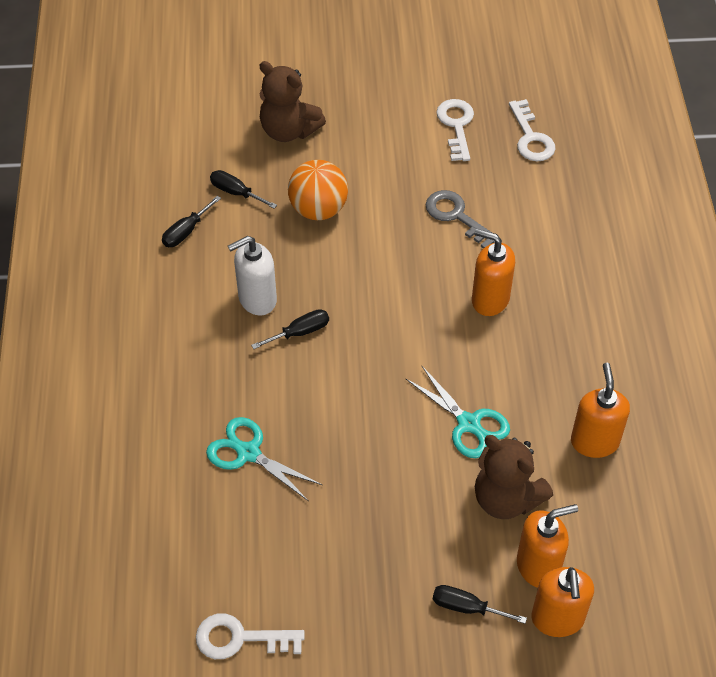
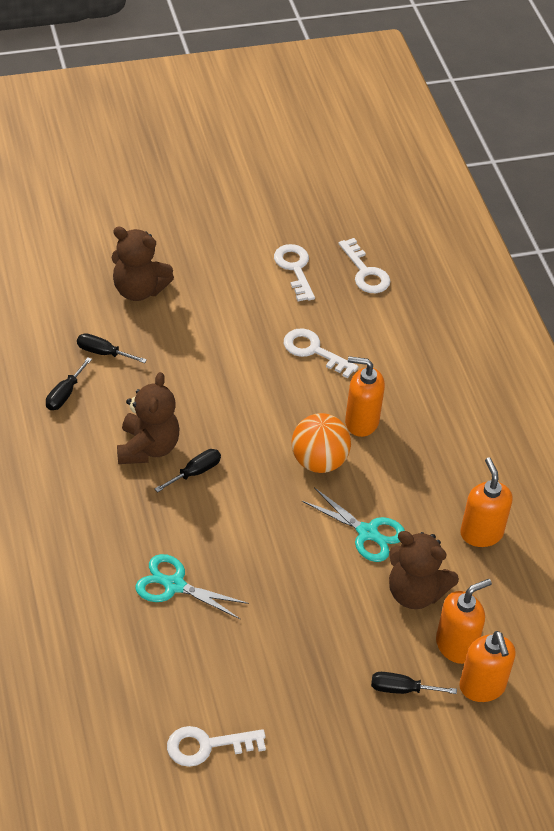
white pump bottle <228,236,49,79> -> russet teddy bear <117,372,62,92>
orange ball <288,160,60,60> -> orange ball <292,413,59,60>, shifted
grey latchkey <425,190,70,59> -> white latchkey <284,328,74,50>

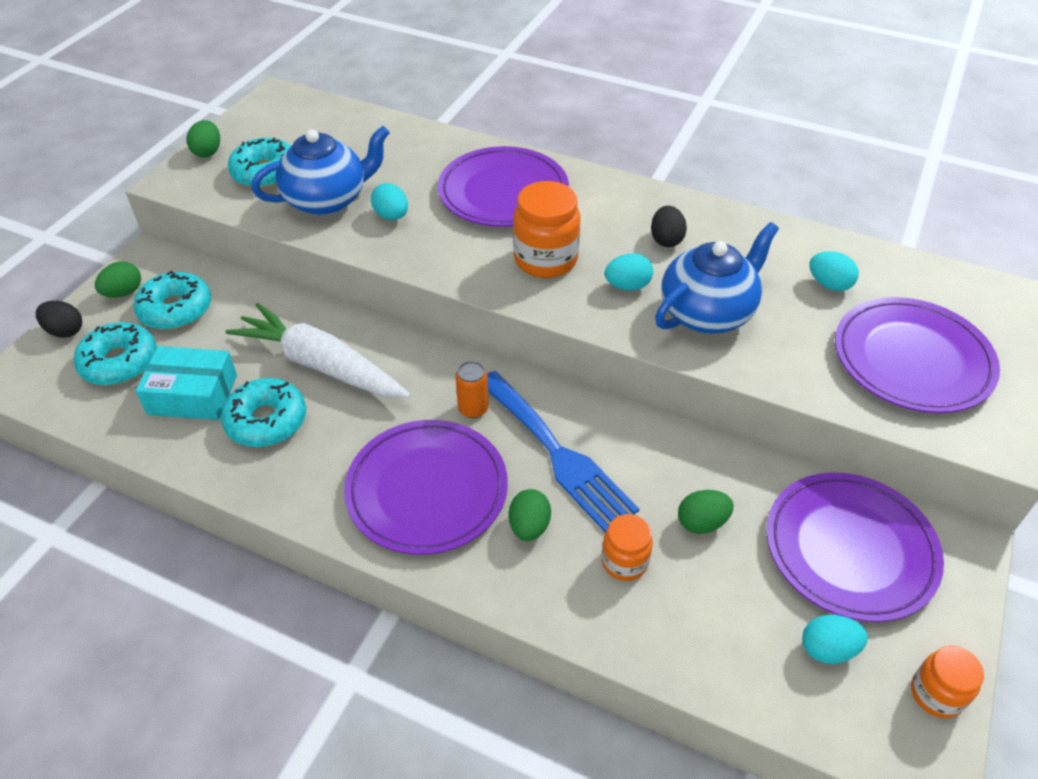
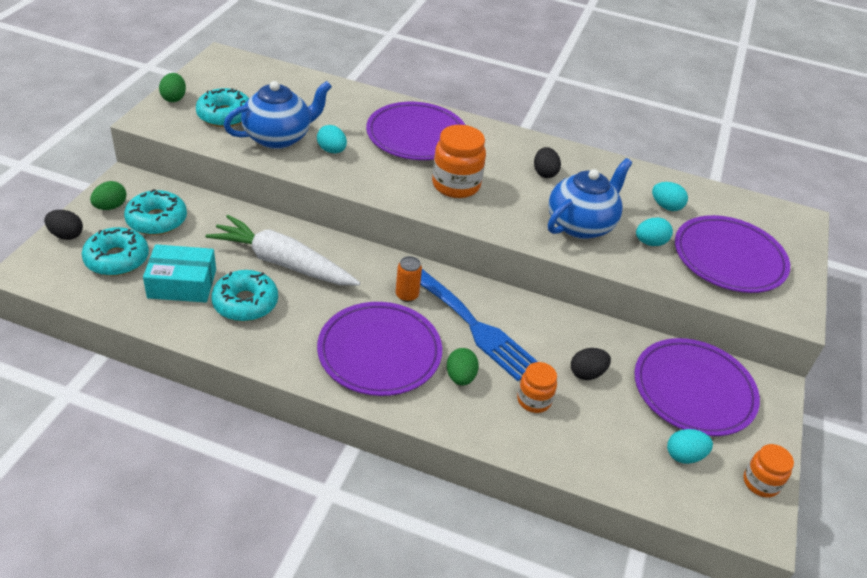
aqua egg shape <605,253,48,38> -> aqua egg shape <636,218,37,28>, shifted
leaf-green egg shape <678,490,56,44> -> black egg shape <571,348,40,32>

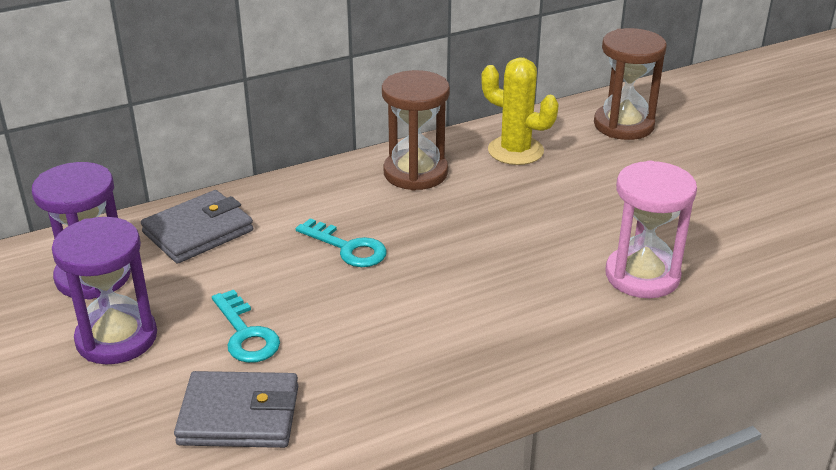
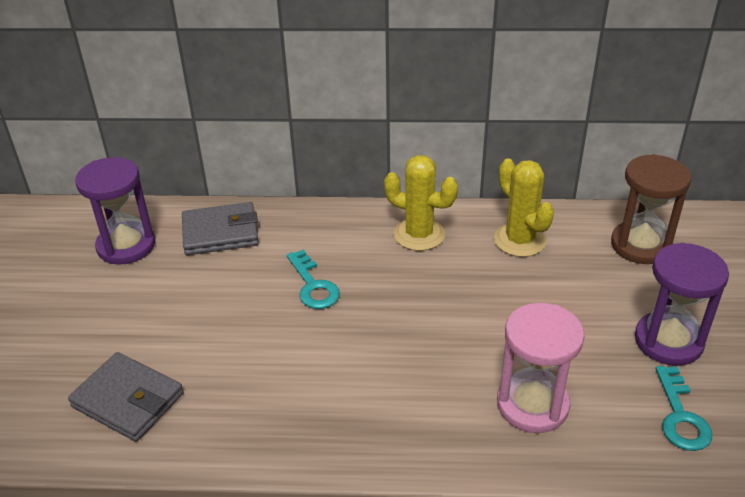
violet sand timer <52,217,105,147> -> violet sand timer <635,243,94,123>, shifted
aqua latchkey <212,290,68,73> -> aqua latchkey <656,366,56,85>, shifted
russet sand timer <382,70,68,121> -> golden cactus <384,155,74,96>

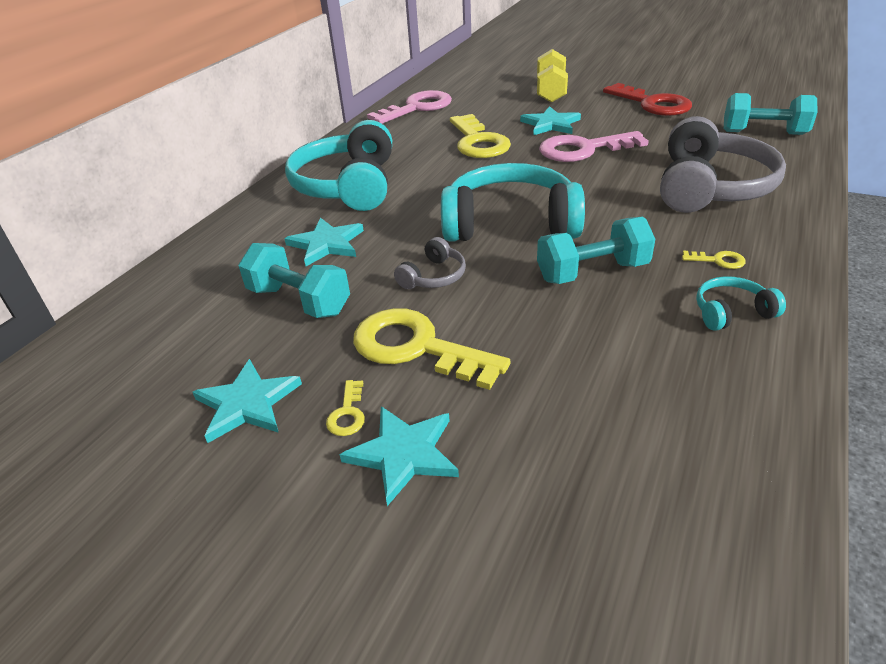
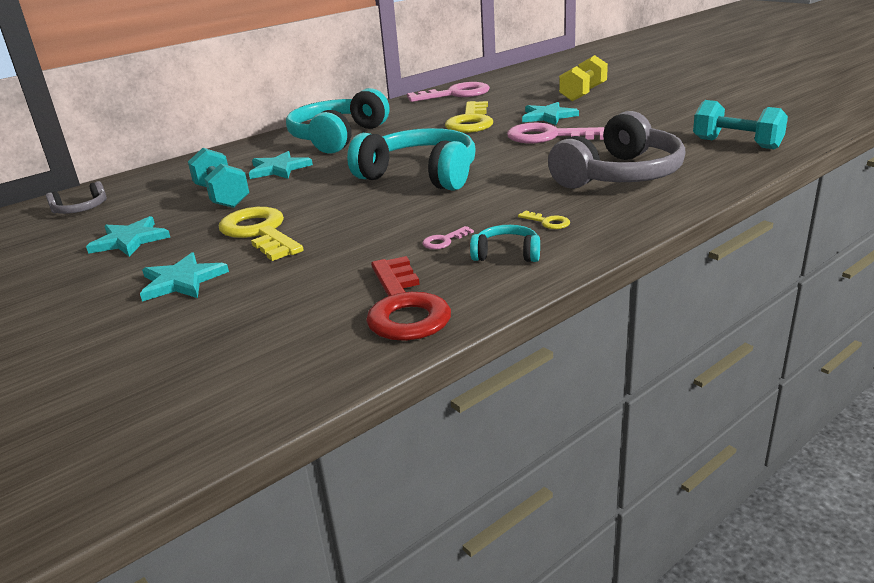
golden latchkey <326,380,39,56> -> none
grey over-ear headphones <394,237,72,52> -> grey over-ear headphones <46,181,61,33>, shifted
aqua hand weight <537,217,118,67> -> none
scarlet latchkey <603,83,89,33> -> scarlet latchkey <366,256,85,85>, shifted
none -> rosy latchkey <422,226,52,23>

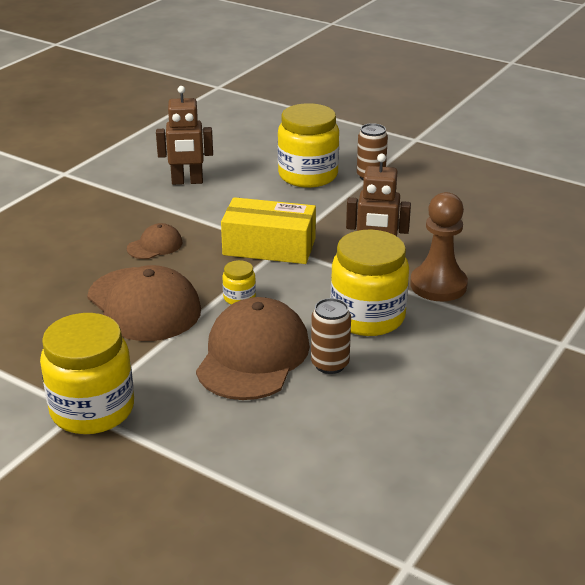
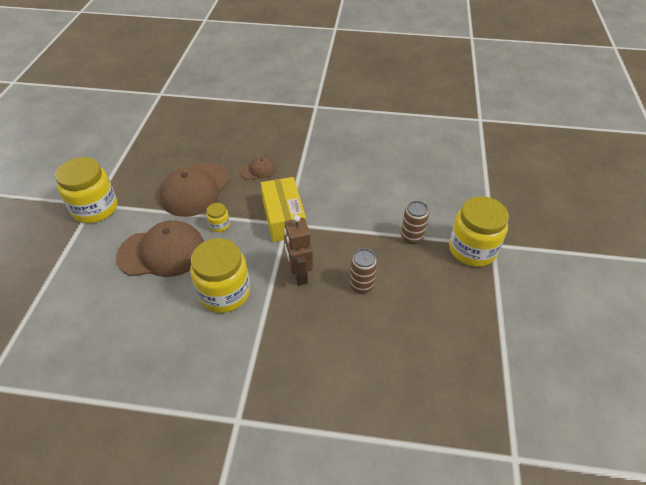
russet baseball cap <127,223,55,36> -> russet baseball cap <240,157,36,23>, 45 degrees counterclockwise
russet toy robot <156,86,57,99> -> none
golden preserve jar <278,103,61,85> -> golden preserve jar <449,196,60,71>, shifted
russet soda can <311,298,40,76> -> russet soda can <350,249,27,44>, shifted
russet chess pawn <410,192,58,109> -> none

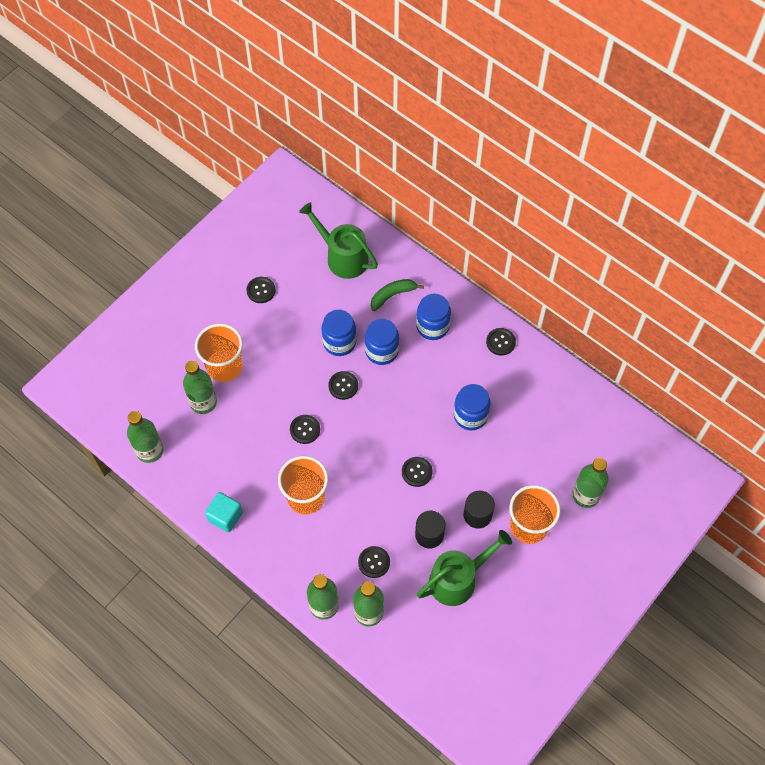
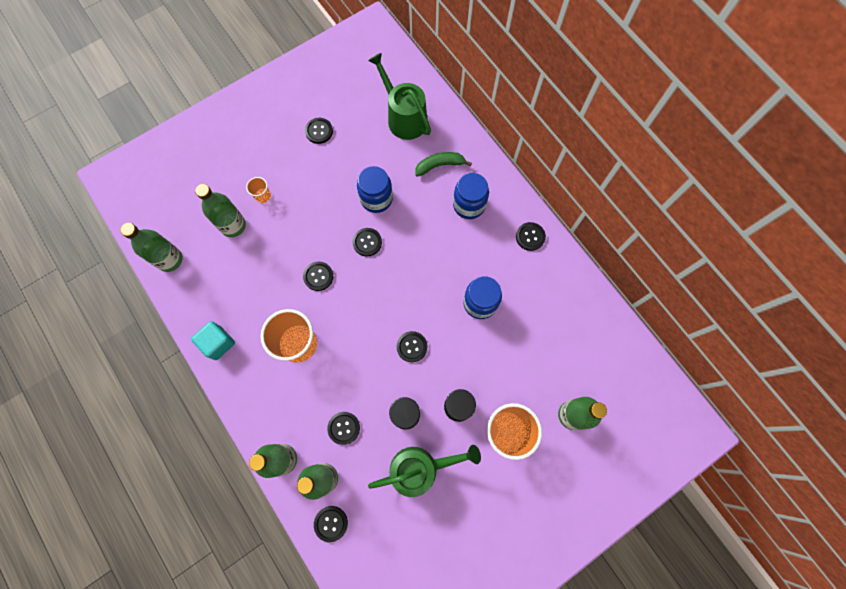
orange tumbler <195,323,48,59> -> orange tumbler <246,177,25,26>, x0.46
royal blue preserve jar <365,318,34,47> -> none
none -> black sewing button <314,506,34,36>

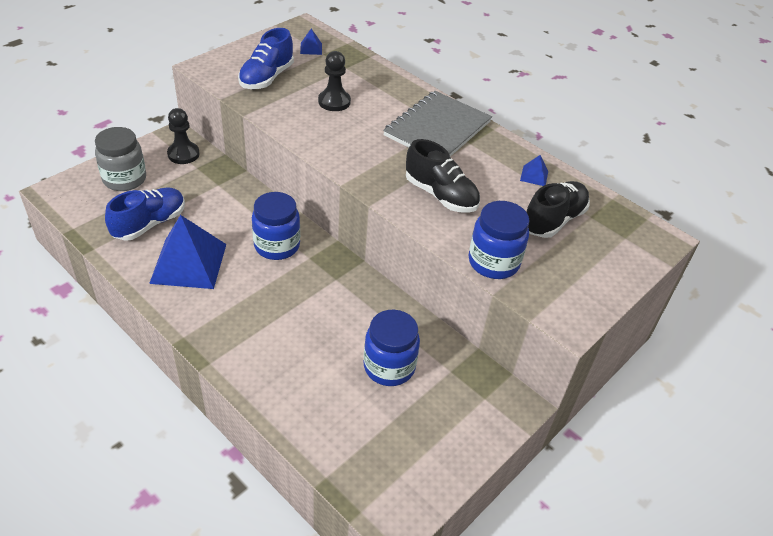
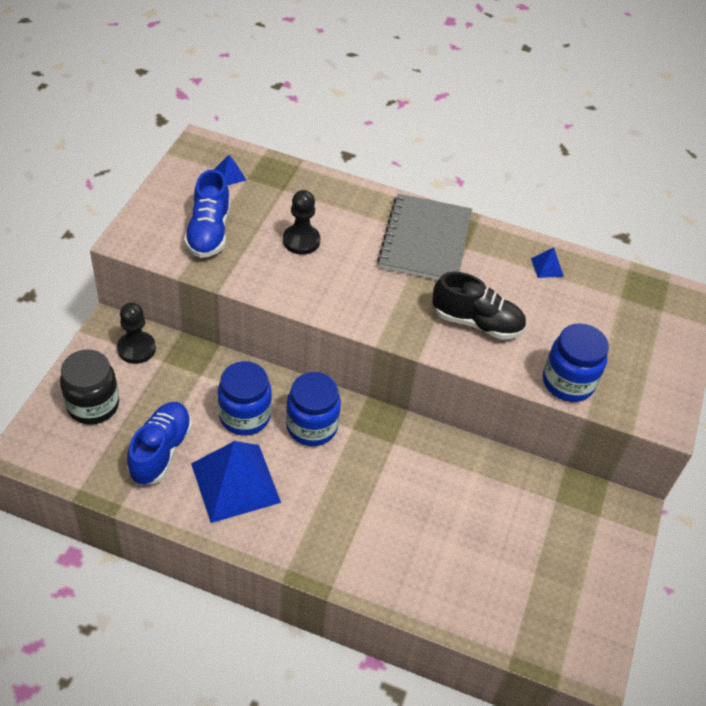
grey preserve jar <95,127,51,64> -> black preserve jar <60,350,59,75>
royal blue preserve jar <364,310,56,76> -> royal blue preserve jar <218,361,54,75>, shifted
black lace-up shoe <527,181,63,57> -> none

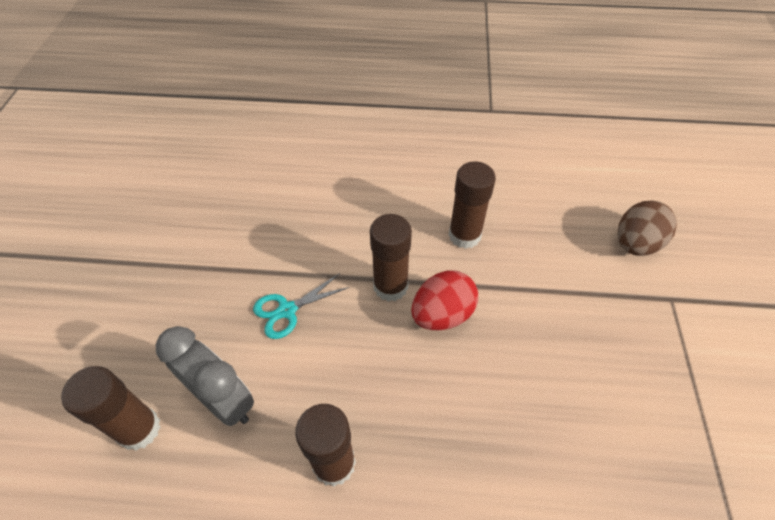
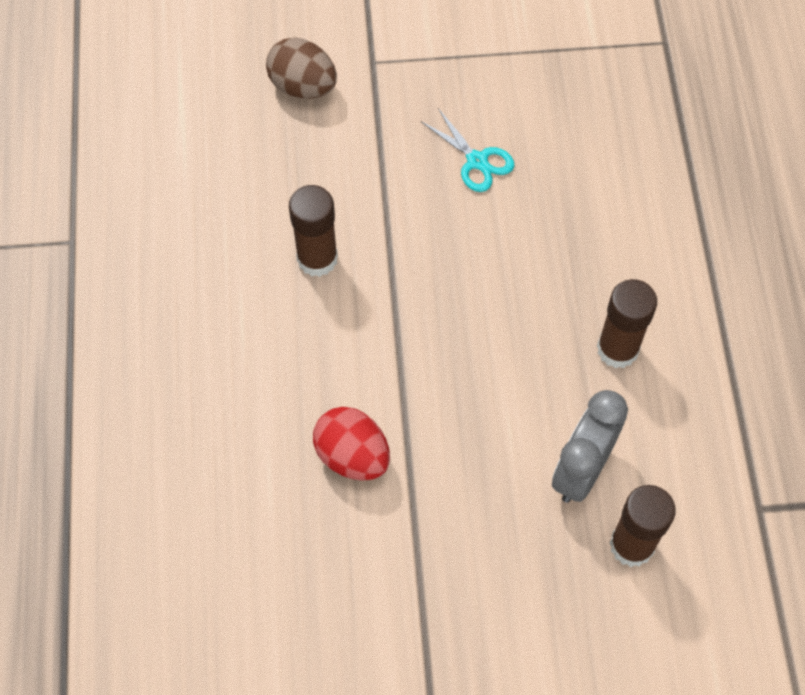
aqua pair of scissors <253,273,97,66> -> aqua pair of scissors <421,108,93,84>, shifted
russet glue <370,214,42,88> -> none
scarlet egg shape <411,270,67,60> -> scarlet egg shape <313,407,77,73>, shifted

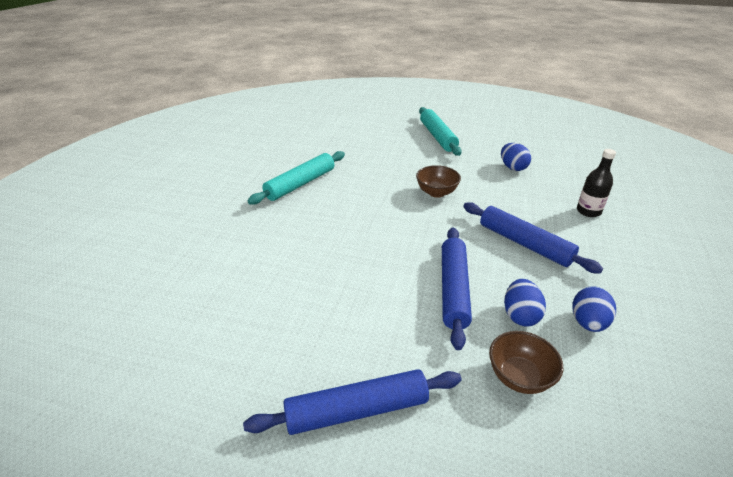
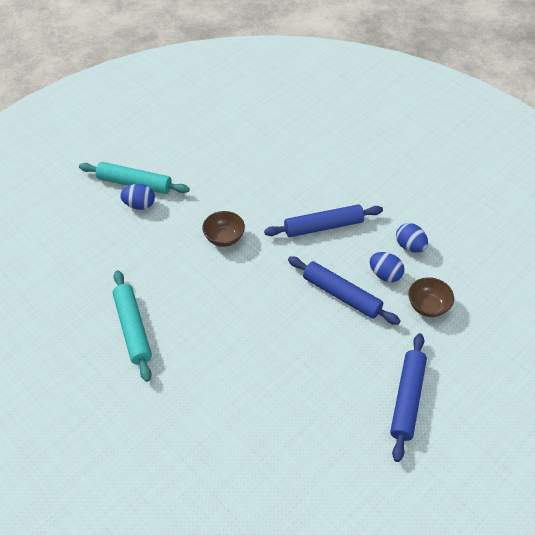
royal blue egg shape <501,143,30,28> -> royal blue egg shape <120,184,35,26>, shifted
black drink bottle <577,149,39,68> -> none

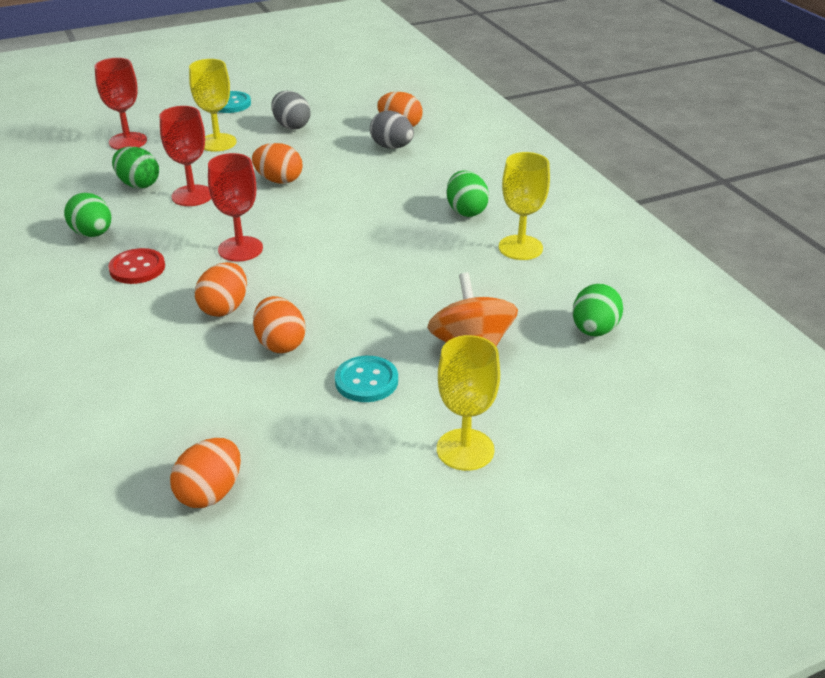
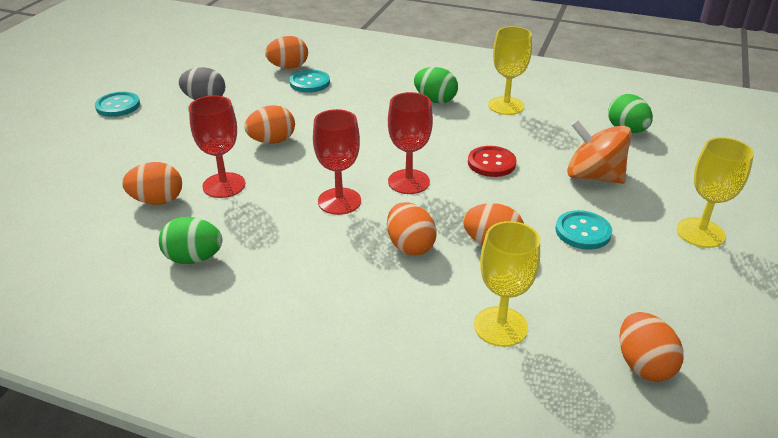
scarlet goblet <94,58,53,92> -> scarlet goblet <388,92,45,102>, shifted
scarlet sewing button <108,248,57,36> -> scarlet sewing button <468,146,48,31>, shifted
leaf-green egg shape <112,147,47,41> -> orange egg shape <122,162,60,43>
golden goblet <189,59,48,93> -> golden goblet <474,221,66,126>, shifted
grey egg shape <370,111,44,38> -> aqua sewing button <289,70,41,23>

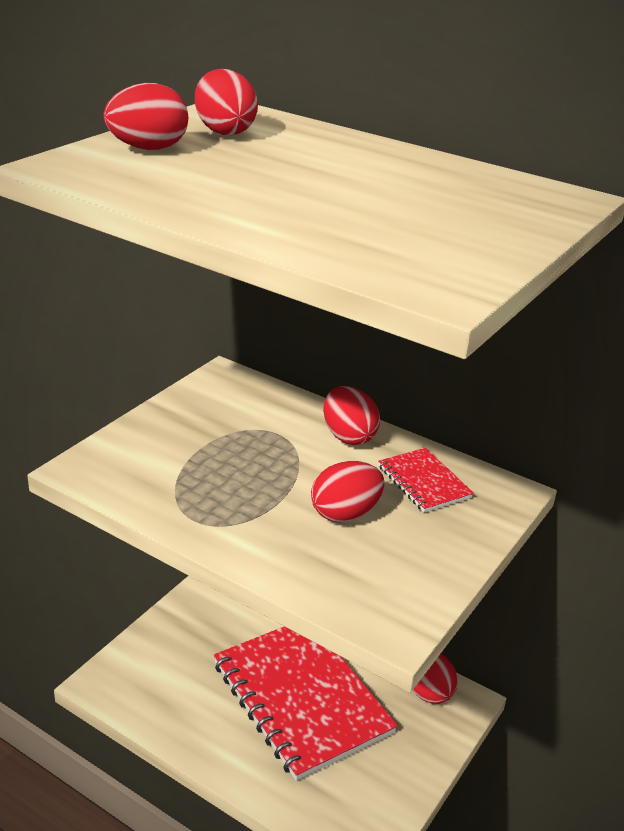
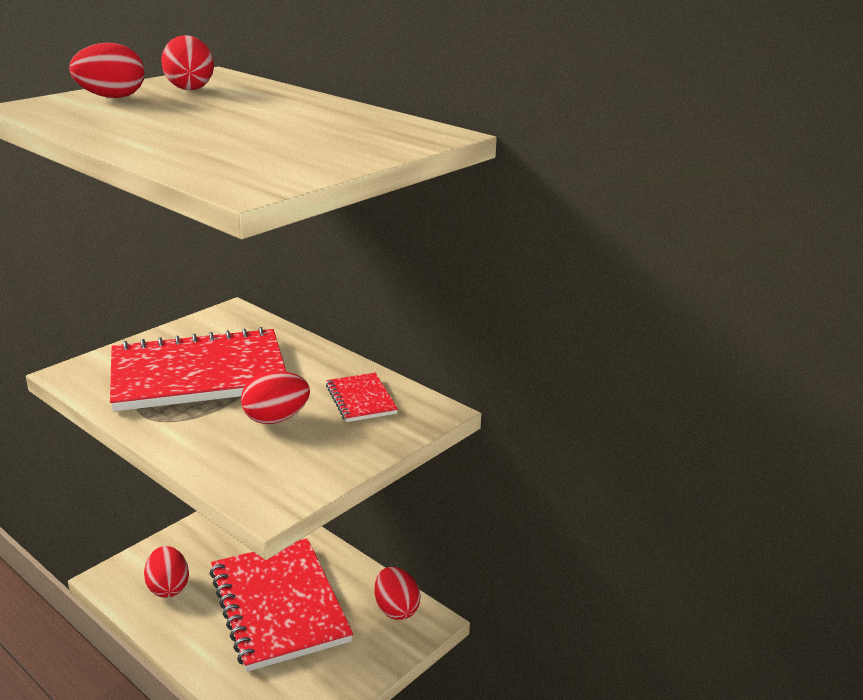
scarlet egg shape <323,386,57,59> -> scarlet egg shape <144,546,45,52>, shifted
none -> scarlet notebook <110,327,176,84>

